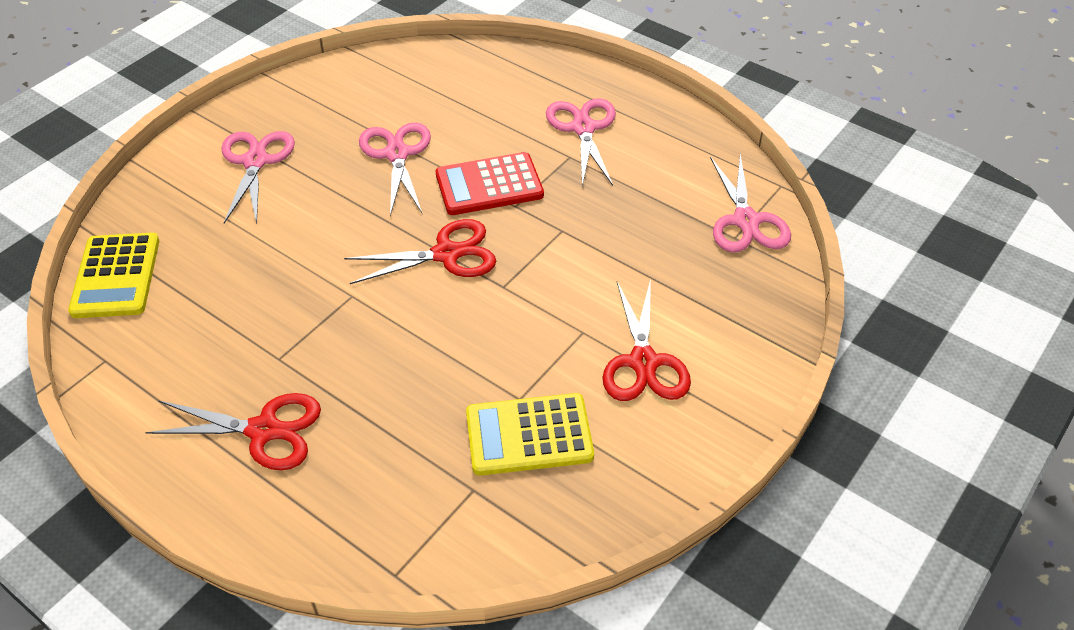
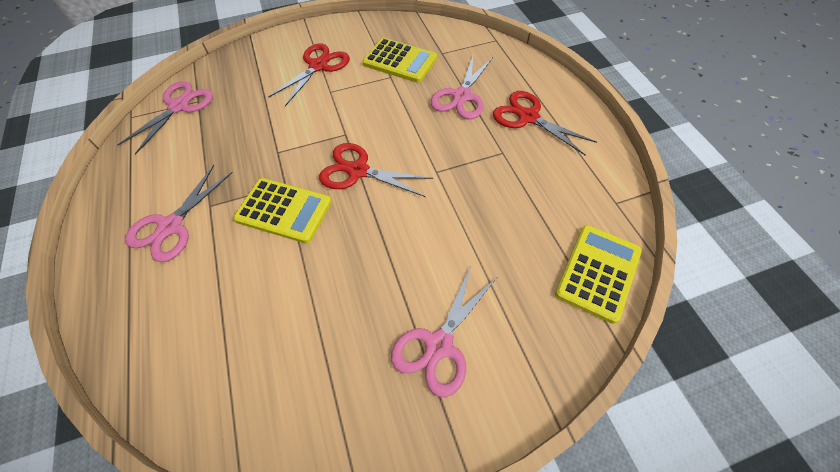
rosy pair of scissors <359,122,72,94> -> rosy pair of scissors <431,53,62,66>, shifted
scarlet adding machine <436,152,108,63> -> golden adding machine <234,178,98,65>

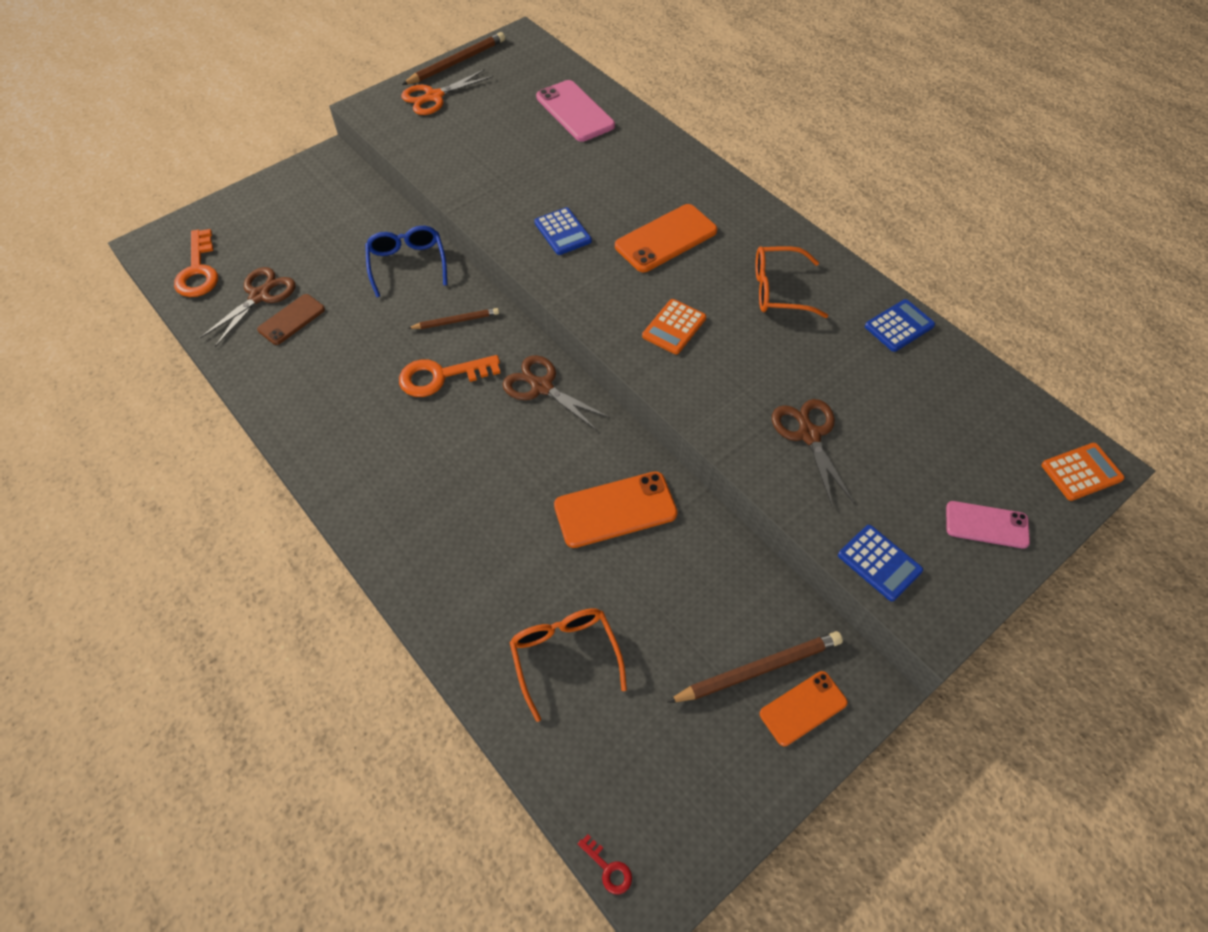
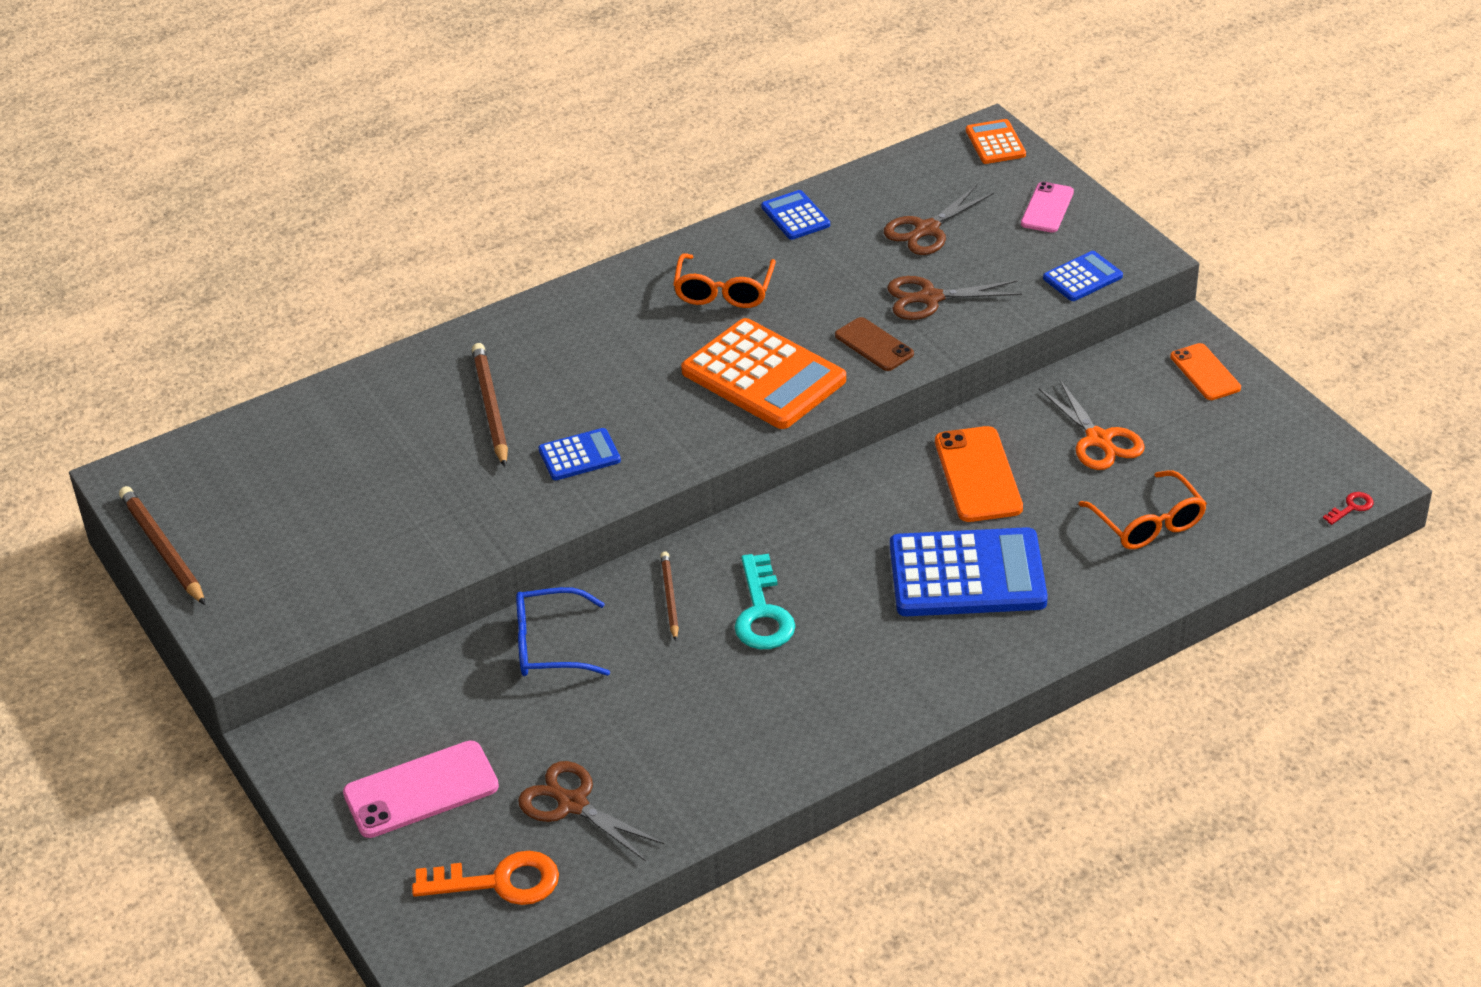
russet smartphone <257,294,68,51> -> russet smartphone <835,317,79,54>, shifted
orange latchkey <399,355,101,42> -> aqua latchkey <734,554,61,95>
orange pair of scissors <401,69,92,46> -> orange pair of scissors <1039,380,106,90>, shifted
russet pair of scissors <503,355,107,75> -> russet pair of scissors <884,185,110,70>, shifted
orange spectacles <510,608,117,114> -> orange spectacles <1078,470,129,79>, 105 degrees counterclockwise
rosy smartphone <536,80,79,62> -> rosy smartphone <343,740,156,98>, shifted
orange smartphone <615,204,102,68> -> none
orange adding machine <642,299,64,55> -> orange adding machine <681,318,165,111>, x2.01
russet lead pencil <667,631,176,72> -> russet lead pencil <472,343,36,124>, shifted
none -> royal blue adding machine <890,527,158,89>

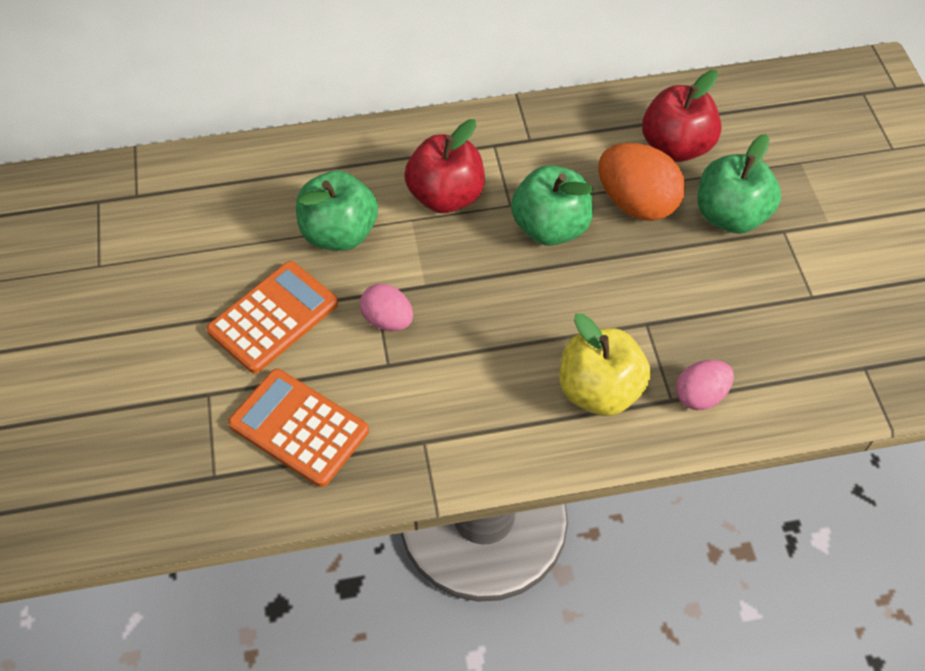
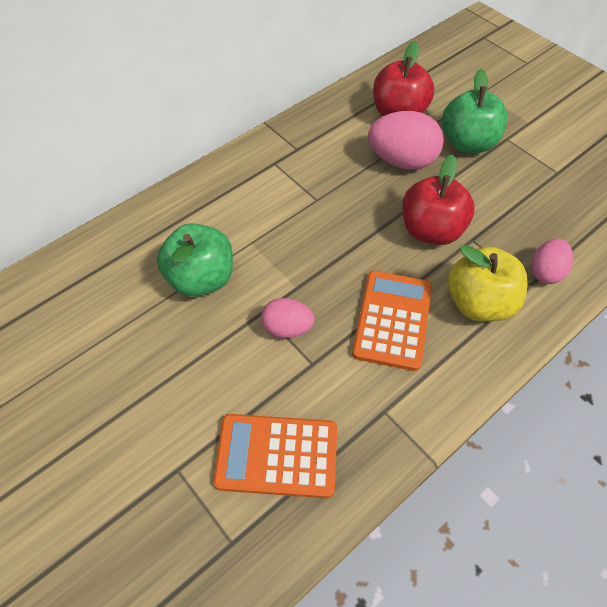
orange adding machine <207,261,131,112> -> orange adding machine <352,271,80,100>, shifted
scarlet toy apple <404,119,81,94> -> scarlet toy apple <402,154,73,91>, shifted
leaf-green toy apple <511,165,82,81> -> none
orange egg shape <598,143,87,78> -> rosy egg shape <368,111,76,59>

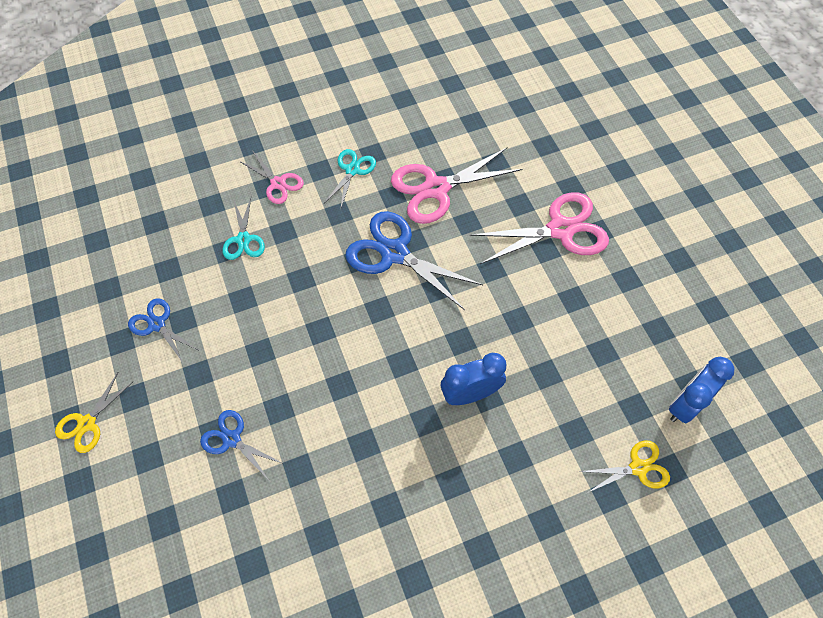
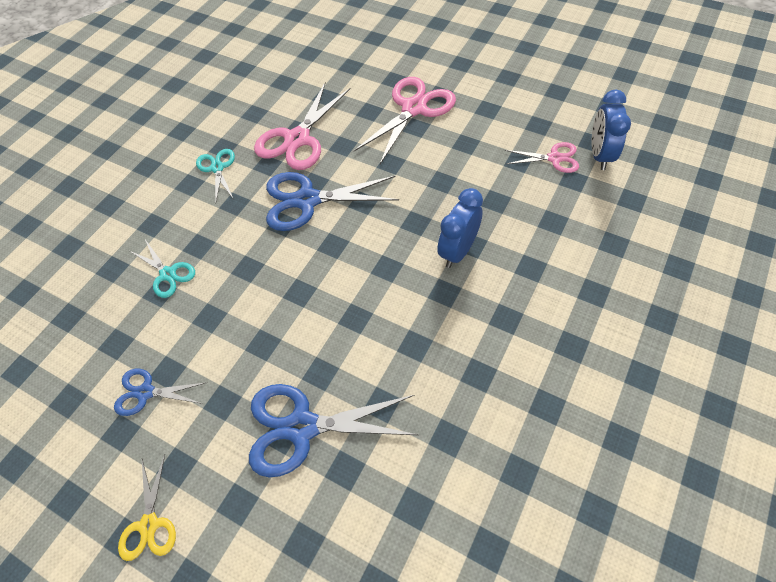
royal blue pair of scissors <200,410,84,69> -> royal blue pair of scissors <249,384,169,93>, x1.80
rosy pair of scissors <239,152,65,52> -> rosy pair of scissors <505,142,74,31>, shifted
golden pair of scissors <579,441,91,52> -> none

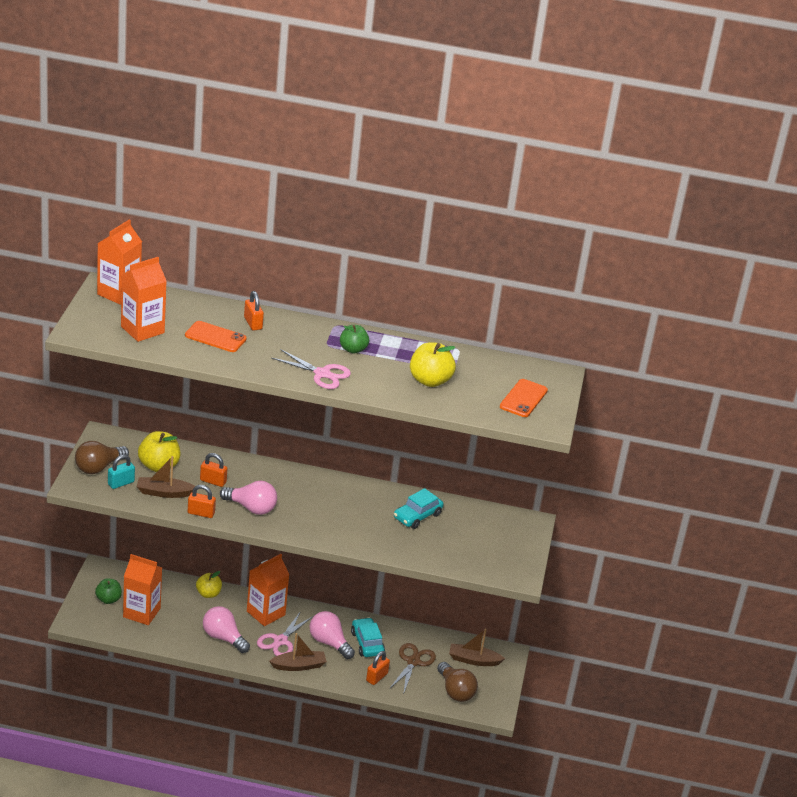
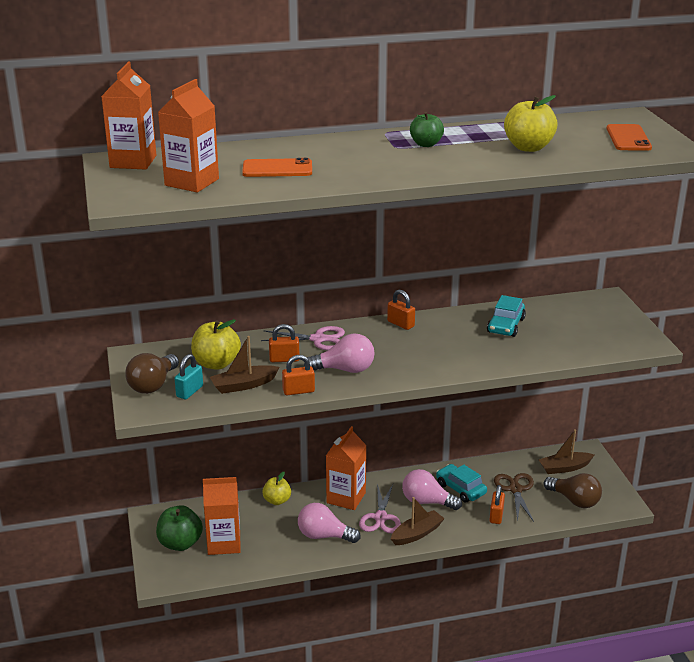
leaf-green toy apple <95,578,27,26> -> leaf-green toy apple <156,505,47,46>, x1.52
orange small lock <244,291,20,39> -> orange small lock <387,290,28,40>, shifted
rosy pair of scissors <272,349,79,40> -> rosy pair of scissors <261,326,84,24>, shifted

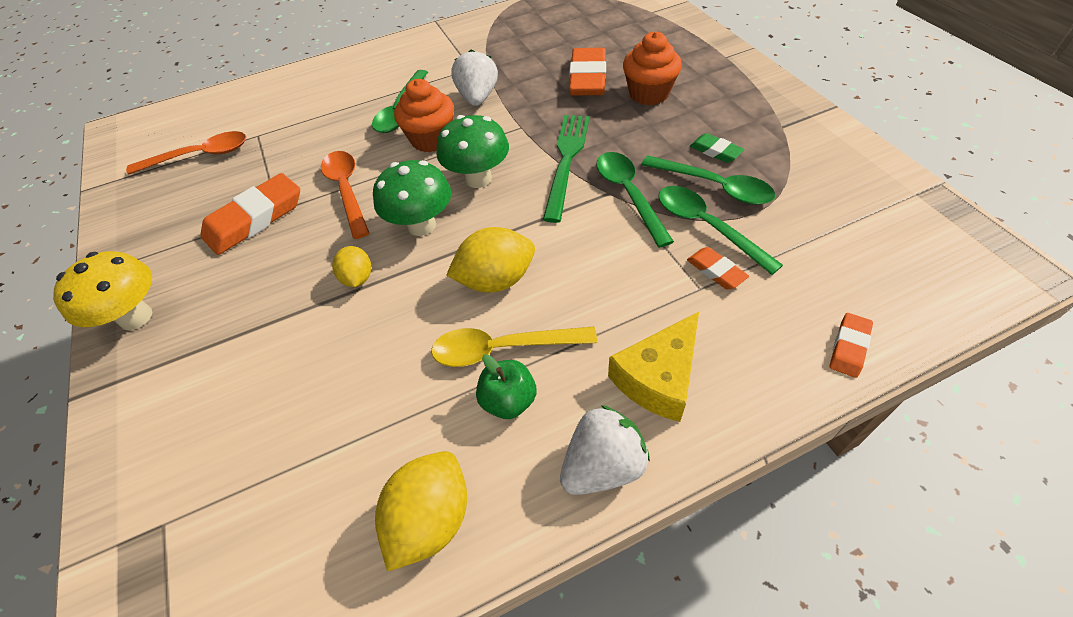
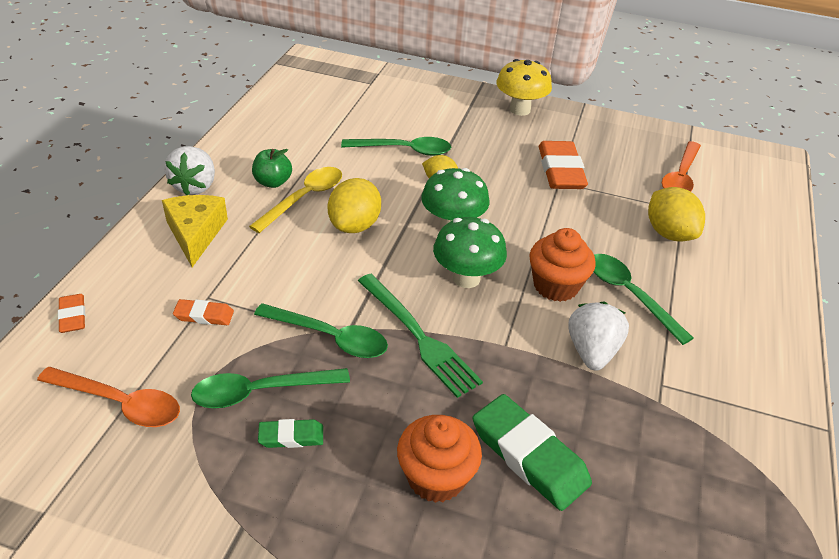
orange spoon <321,151,48,88> -> orange spoon <37,367,143,60>, shifted
golden toy lemon <375,451,92,121> -> golden toy lemon <648,187,57,55>, shifted
white berry <451,49,47,57> -> white berry <568,302,61,69>, 120 degrees counterclockwise
orange gum eraser <569,48,37,47> -> leaf-green gum eraser <473,394,119,117>
leaf-green spoon <658,186,125,89> -> leaf-green spoon <341,137,110,19>, shifted

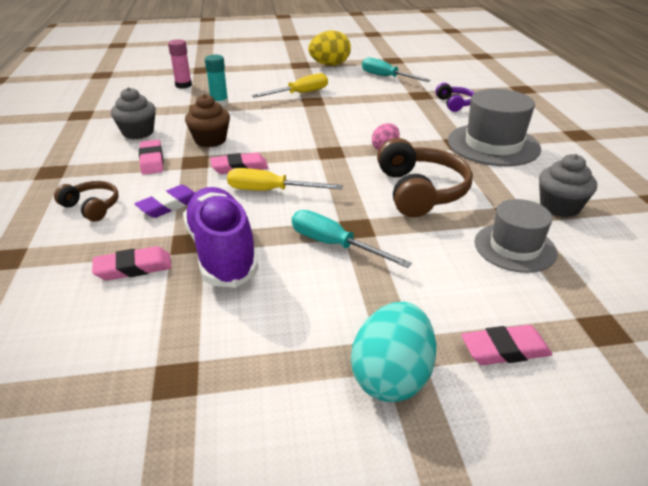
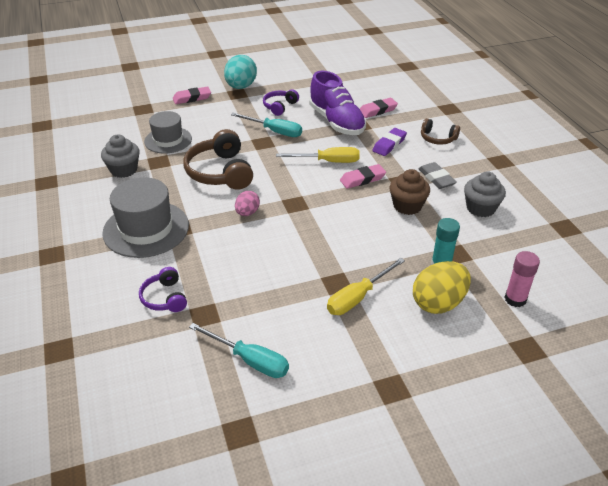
rosy gum eraser <139,140,25,35> -> grey gum eraser <418,162,39,27>
golden egg shape <308,30,43,36> -> golden egg shape <413,261,58,53>, shifted
none -> violet over-ear headphones <263,89,36,27>

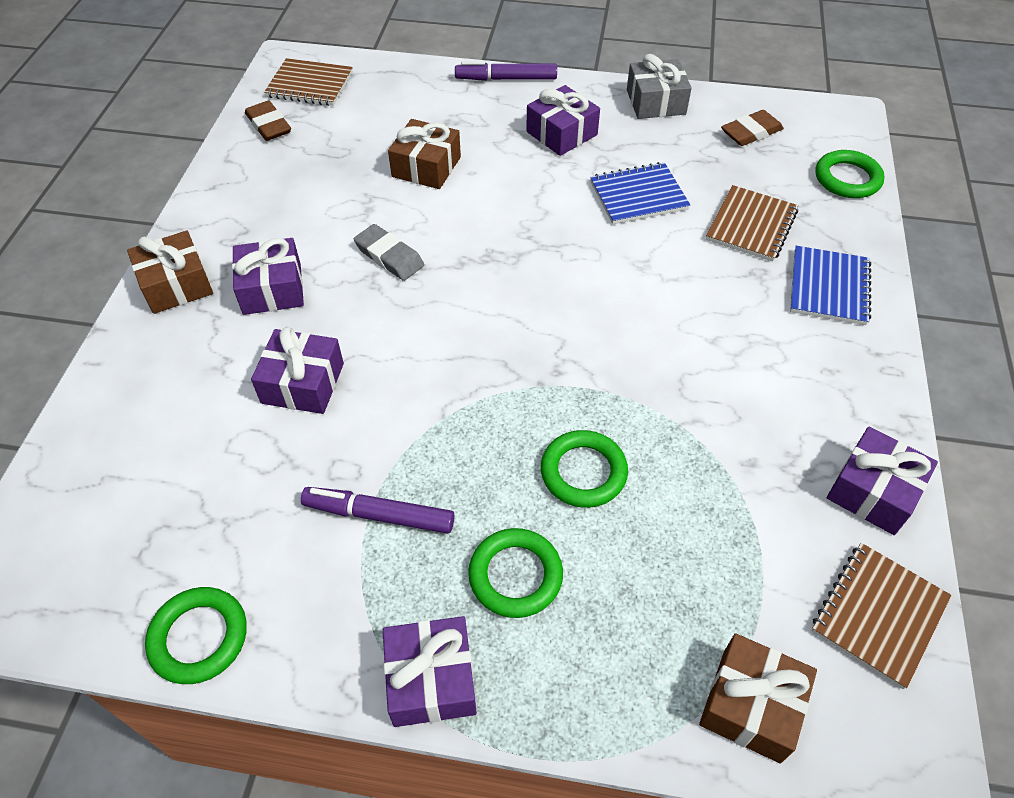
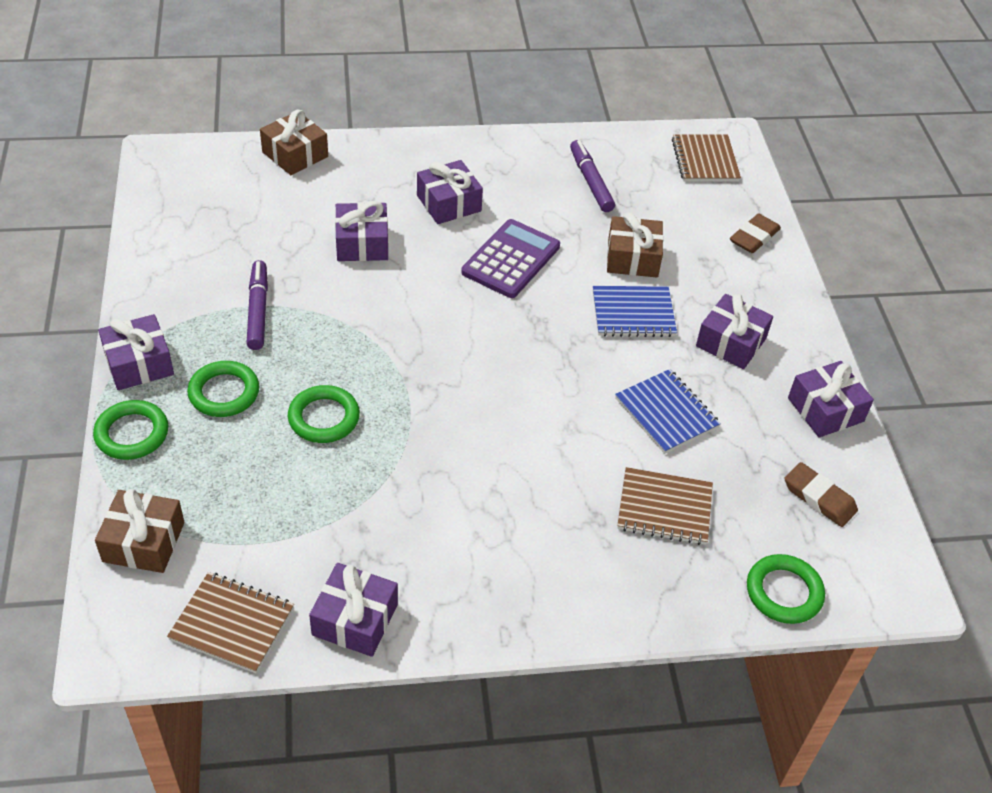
russet gift <127,231,86,83> -> russet gift <260,110,68,65>, shifted
leaf-green ring <145,587,102,97> -> leaf-green ring <93,400,75,60>, shifted
russet gum eraser <245,101,46,40> -> russet gum eraser <730,214,51,39>, shifted
grey gum eraser <354,224,70,57> -> violet adding machine <461,219,99,79>
violet marker <455,61,102,20> -> violet marker <570,140,45,72>, shifted
grey gift <627,54,65,65> -> violet gift <788,361,86,76>
royal blue notebook <790,246,81,79> -> royal blue notebook <593,286,84,51>, shifted

